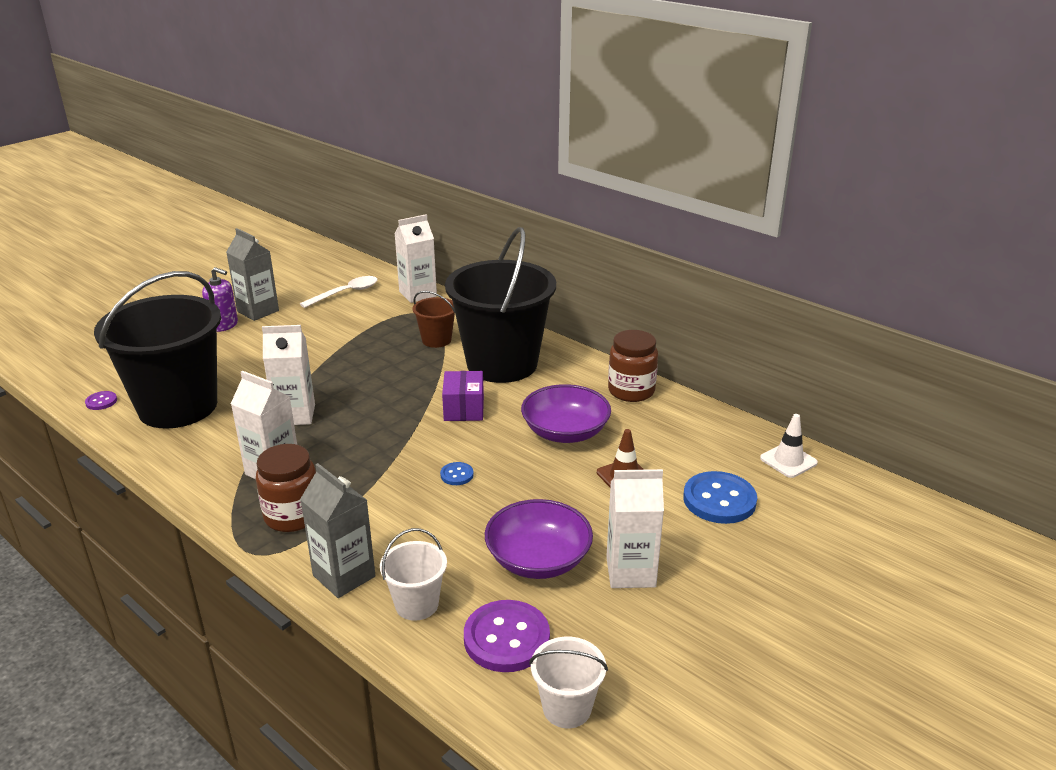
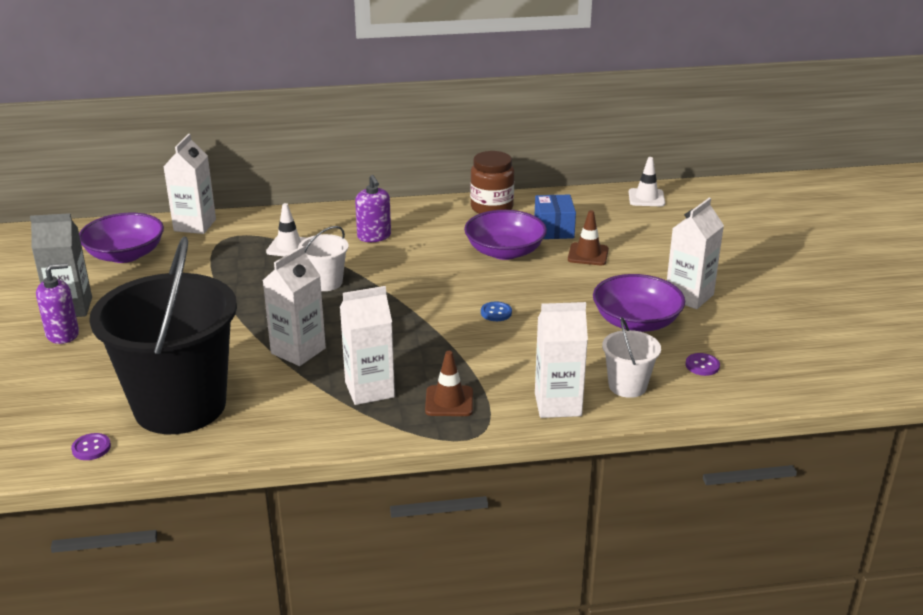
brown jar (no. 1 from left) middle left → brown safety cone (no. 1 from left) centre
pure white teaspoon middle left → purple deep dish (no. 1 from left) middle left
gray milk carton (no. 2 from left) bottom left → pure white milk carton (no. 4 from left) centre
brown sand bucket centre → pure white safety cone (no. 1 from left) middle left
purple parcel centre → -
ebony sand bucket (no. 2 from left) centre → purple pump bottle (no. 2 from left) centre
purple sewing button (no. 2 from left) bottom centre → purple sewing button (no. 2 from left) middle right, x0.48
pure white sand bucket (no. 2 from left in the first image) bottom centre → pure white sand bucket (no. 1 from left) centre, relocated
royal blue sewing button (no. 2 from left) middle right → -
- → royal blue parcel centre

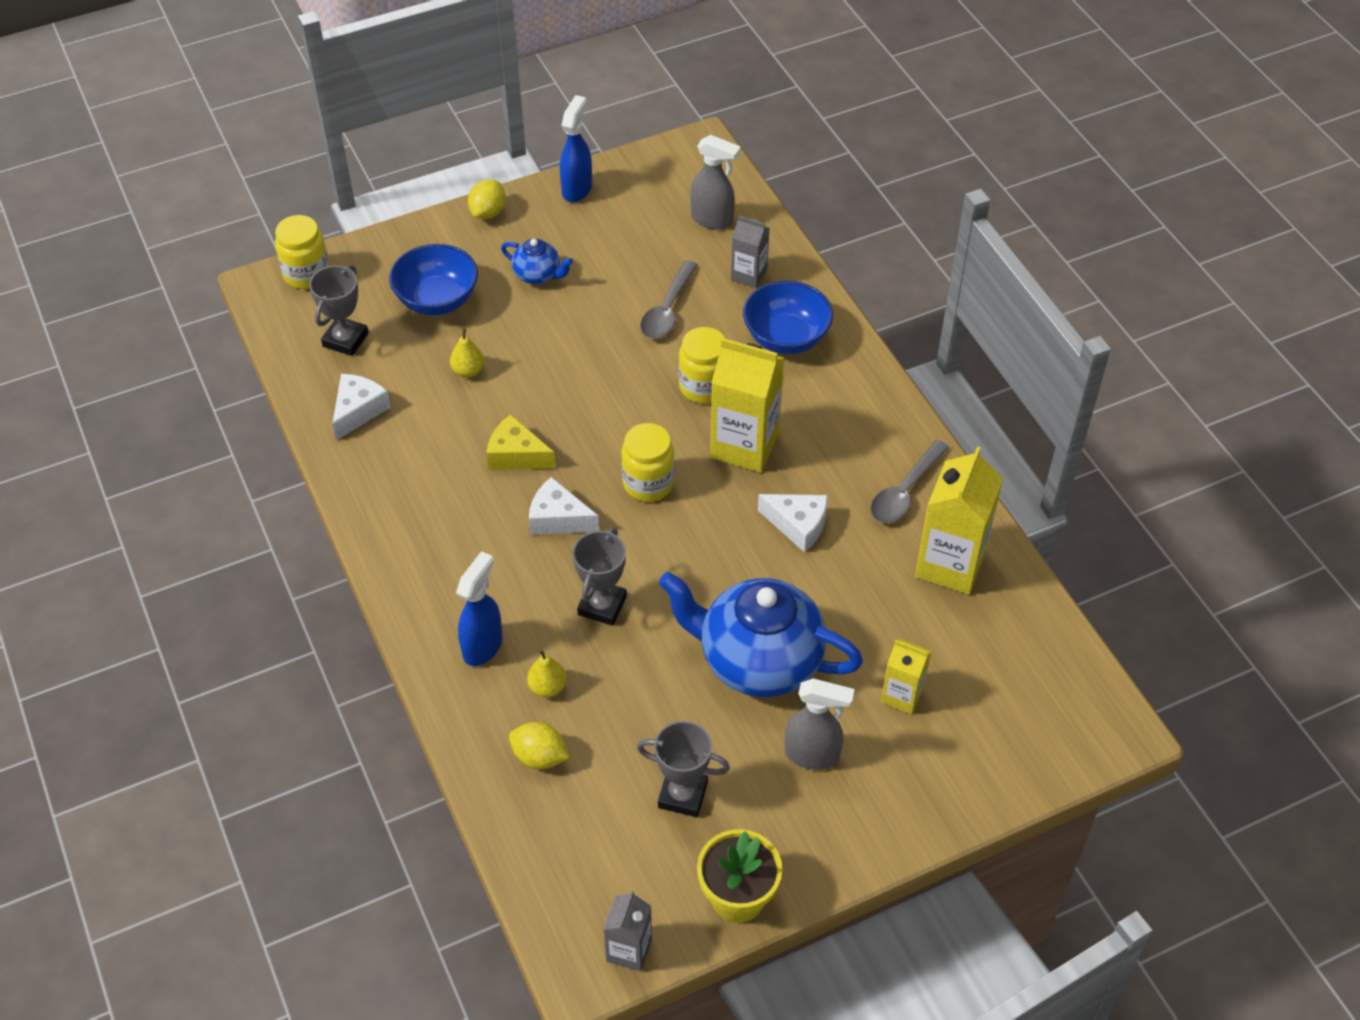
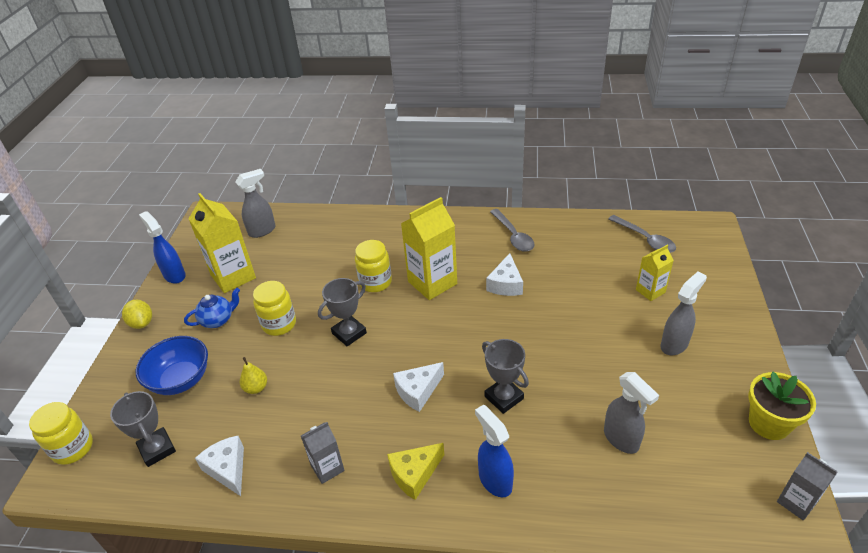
yellow cheese wedge centre → yellow cheese wedge bottom centre, relocated
yellow citrus fruit (no. 2 from left) bottom centre → -
yellow toy pear (no. 2 from left) centre → -
yellow jar (no. 2 from left) centre → yellow jar (no. 2 from left) middle left, relocated
gray award cup (no. 3 from left in the first image) bottom centre → gray award cup (no. 2 from left) centre, relocated
gray teaspoon (no. 1 from left in the first image) top centre → gray teaspoon (no. 2 from left) middle right, relocated
royal blue teapot (no. 2 from left) centre → -
gray milk carton (no. 2 from left in the first image) top centre → gray milk carton (no. 1 from left) bottom centre, relocated
royal blue deep dish (no. 2 from left) top centre → -
pure white cheese wedge (no. 3 from left) centre, 135 degrees clockwise
yellow milk carton (no. 3 from left in the first image) middle right → yellow milk carton (no. 1 from left) middle left, relocated
- → gray spray bottle (no. 2 from left) bottom right

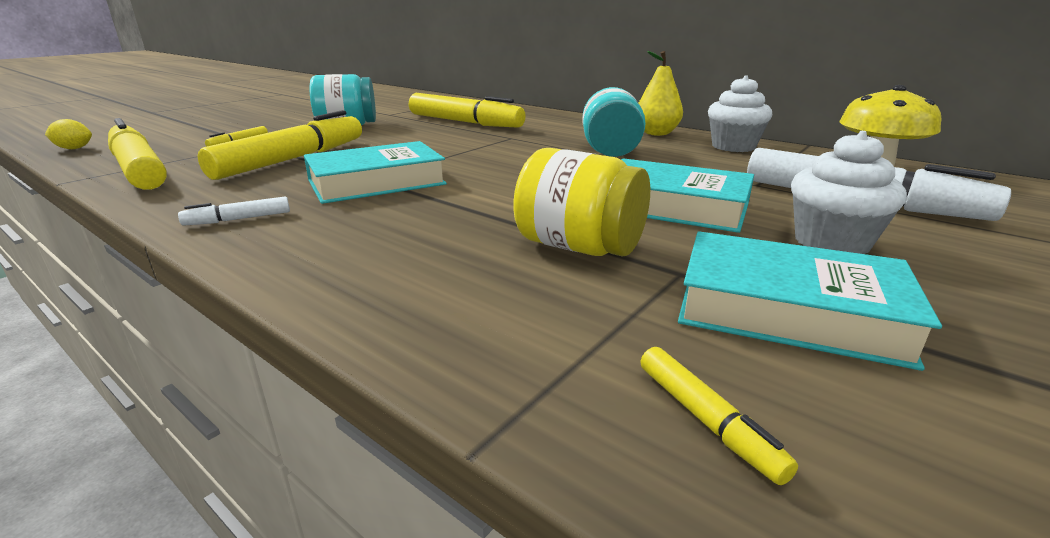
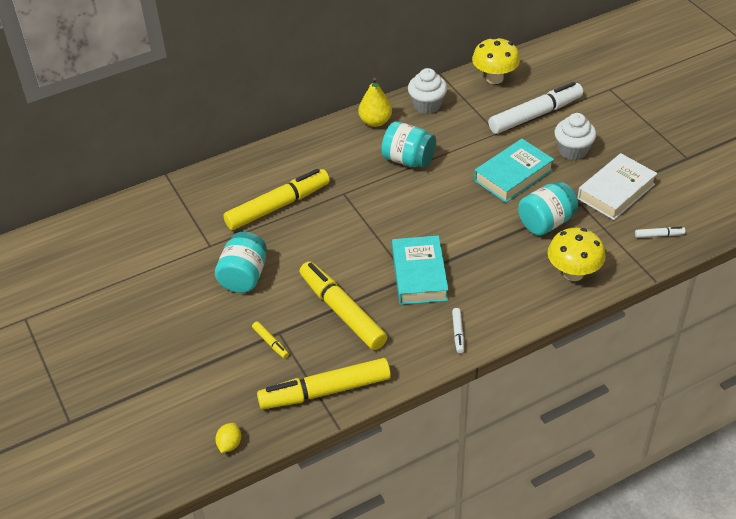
yellow jar centre → turquoise jar (no. 3 from left) middle right
yellow felt pen (no. 5 from left) bottom right → pure white felt pen (no. 3 from left) middle right
turquoise hardback (no. 3 from left) middle right → pure white hardback middle right
- → yellow toadstool (no. 2 from left) middle right

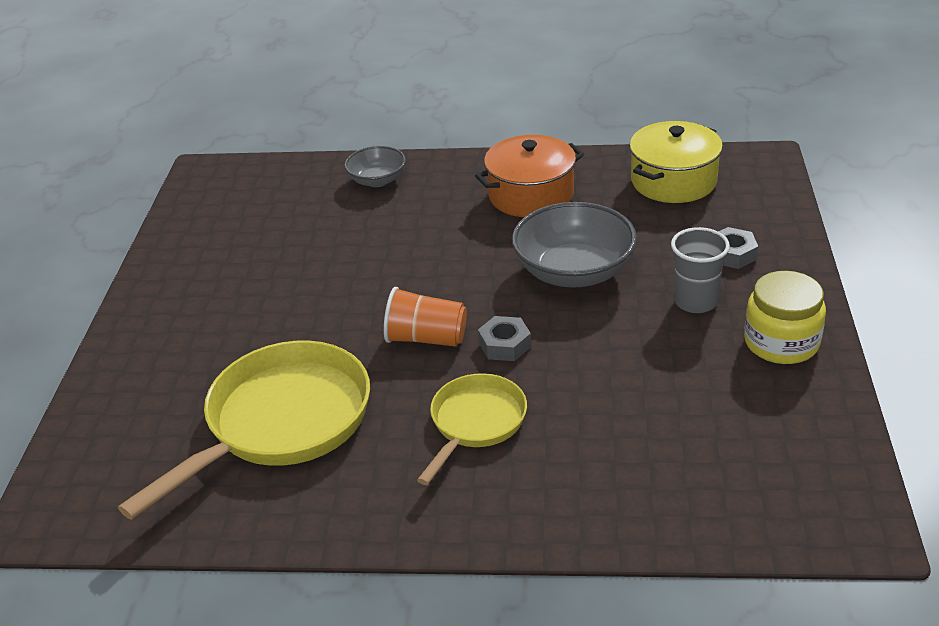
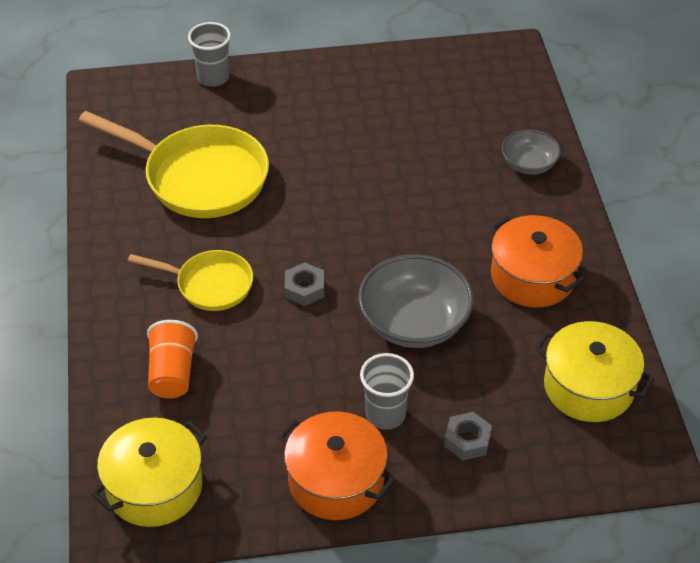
orange cup centre → orange cup middle left, relocated
yellow jar middle right → orange stockpot (no. 1 from left) bottom centre
- → yellow stockpot (no. 1 from left) bottom left
- → gray cup (no. 1 from left) top left

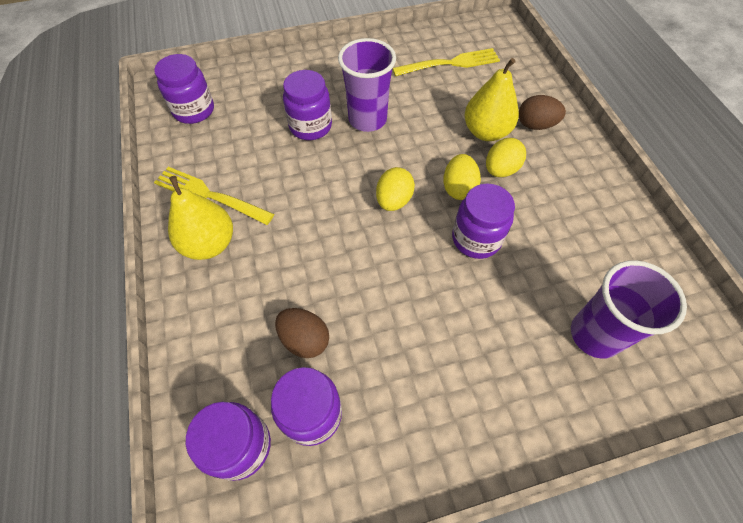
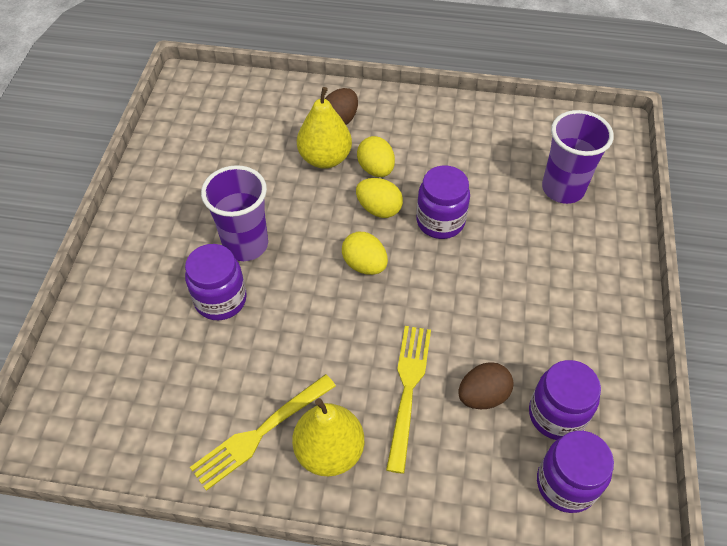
purple jar (no. 1 from left) top left → -
yellow dinner fork (no. 2 from left) top centre → yellow dinner fork (no. 2 from left) bottom centre, relocated

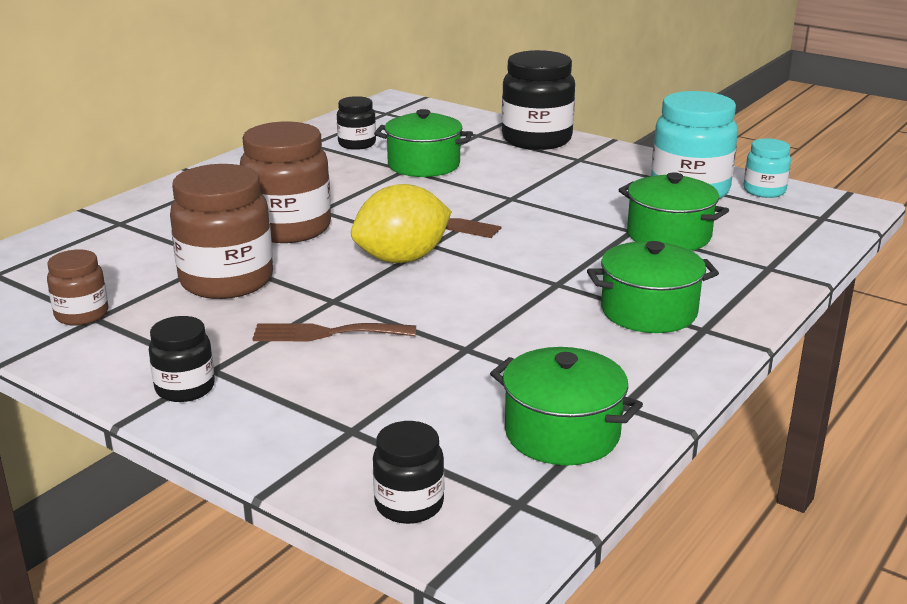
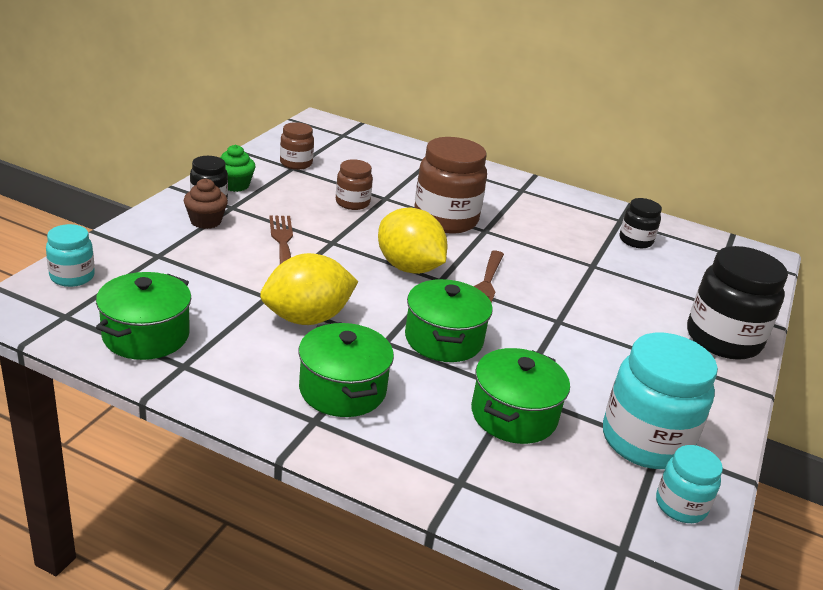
brown jar (no. 2 from left) middle left → brown jar (no. 2 from left) top centre, x0.53
ebony jar (no. 3 from left) bottom centre → turquoise jar (no. 1 from left) middle left
leaf-green stockpot (no. 1 from left in the first image) top centre → leaf-green stockpot (no. 3 from left) centre, relocated
- → brown muffin middle left
- → leaf-green muffin top left
- → yellow citrus fruit (no. 1 from left) centre

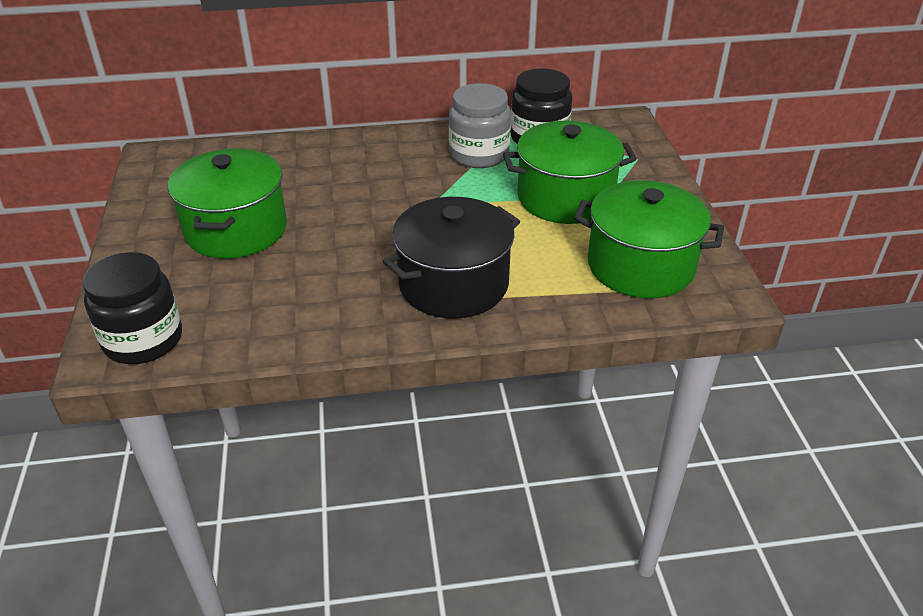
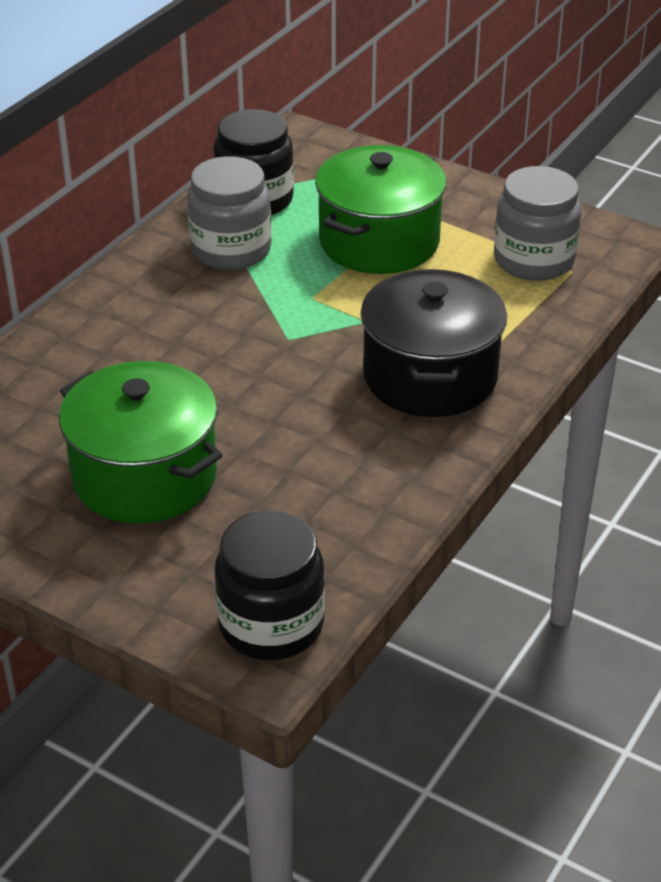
leaf-green stockpot (no. 3 from left) middle right → gray jar (no. 2 from left) top right

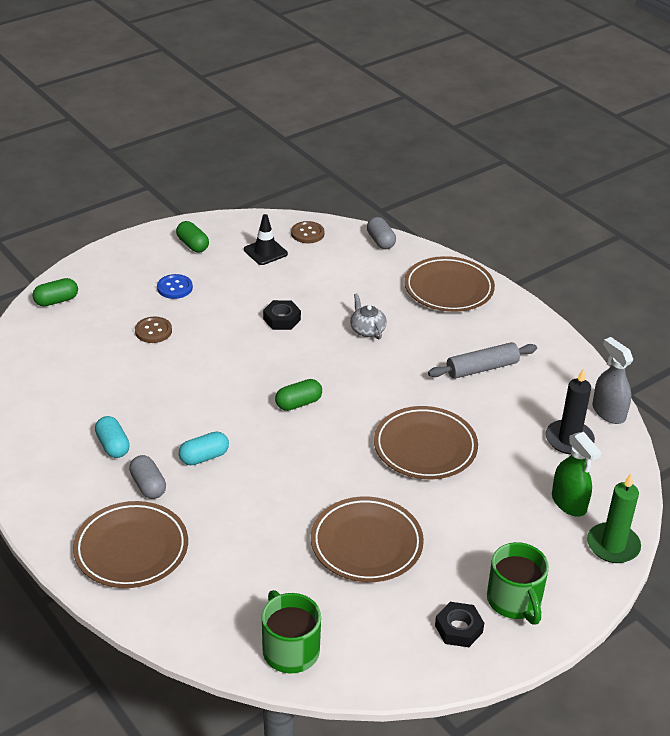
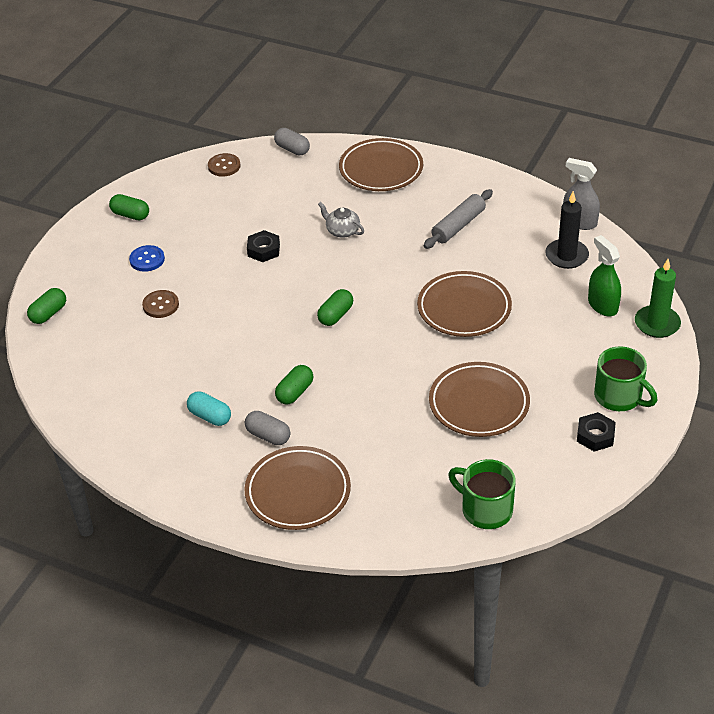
turquoise capsule (no. 2 from left) middle left → leaf-green capsule (no. 3 from left) centre
ebony safety cone top centre → -
leaf-green spray bottle middle right, 150 degrees counterclockwise

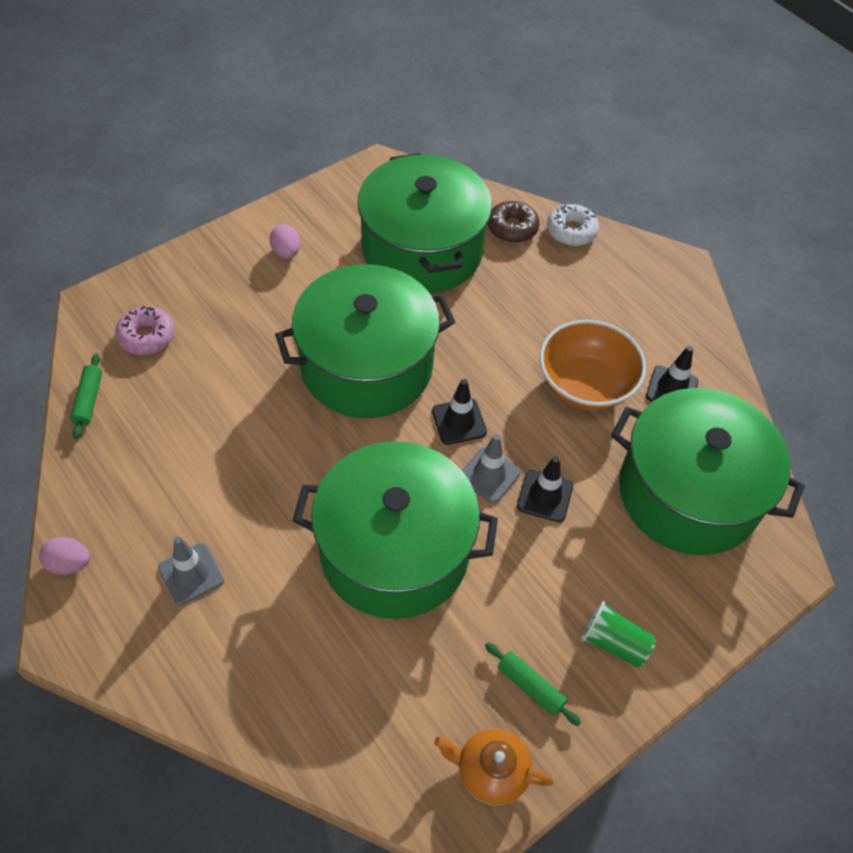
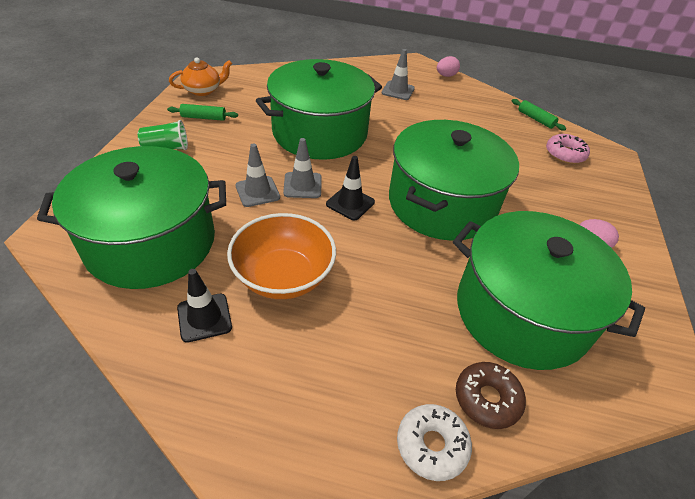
ebony safety cone (no. 2 from left) centre → gray safety cone (no. 1 from left) centre

